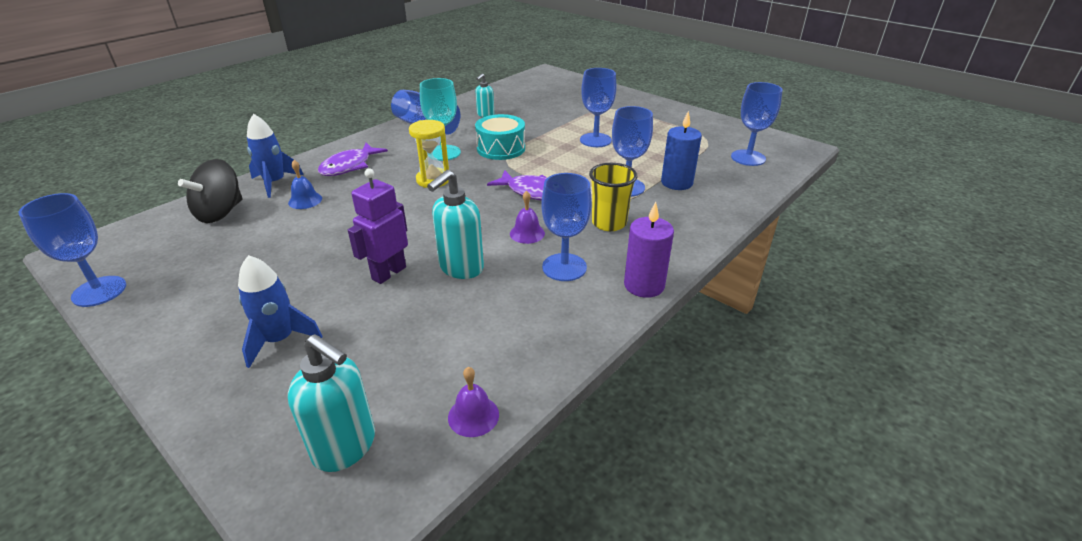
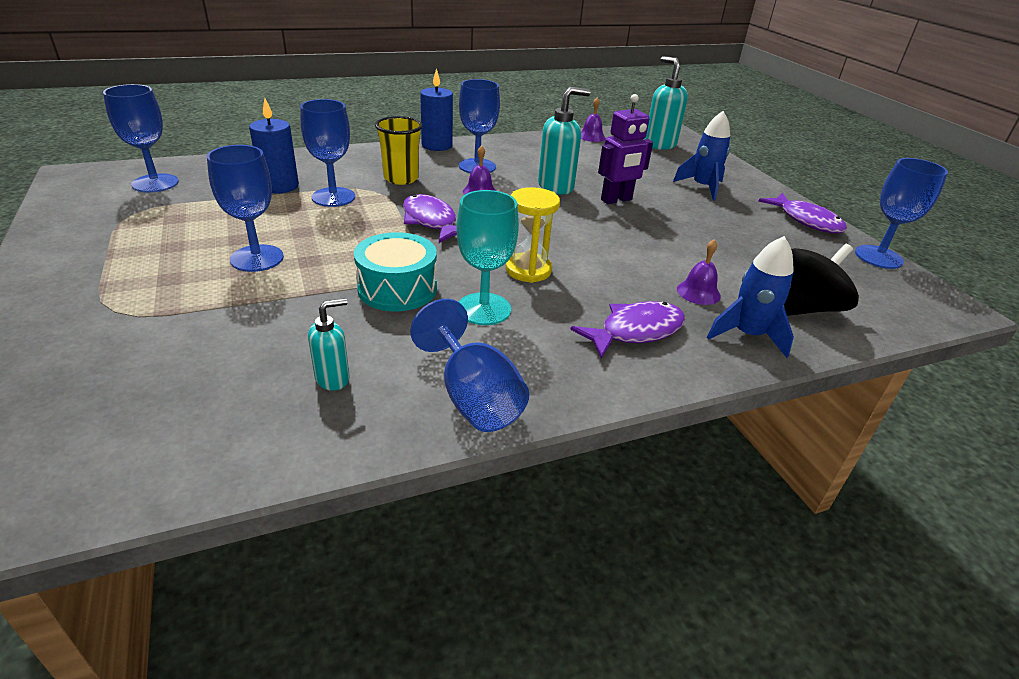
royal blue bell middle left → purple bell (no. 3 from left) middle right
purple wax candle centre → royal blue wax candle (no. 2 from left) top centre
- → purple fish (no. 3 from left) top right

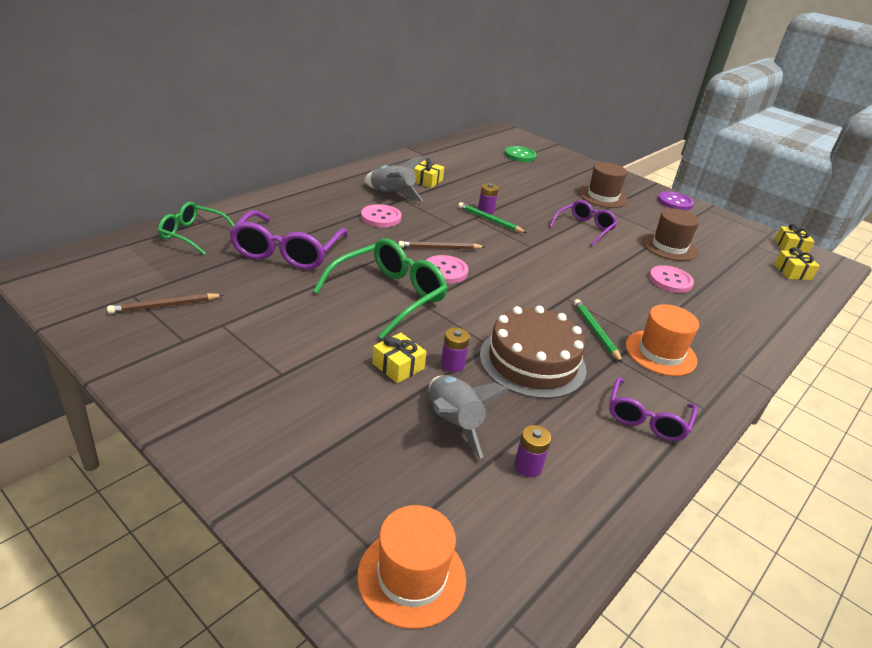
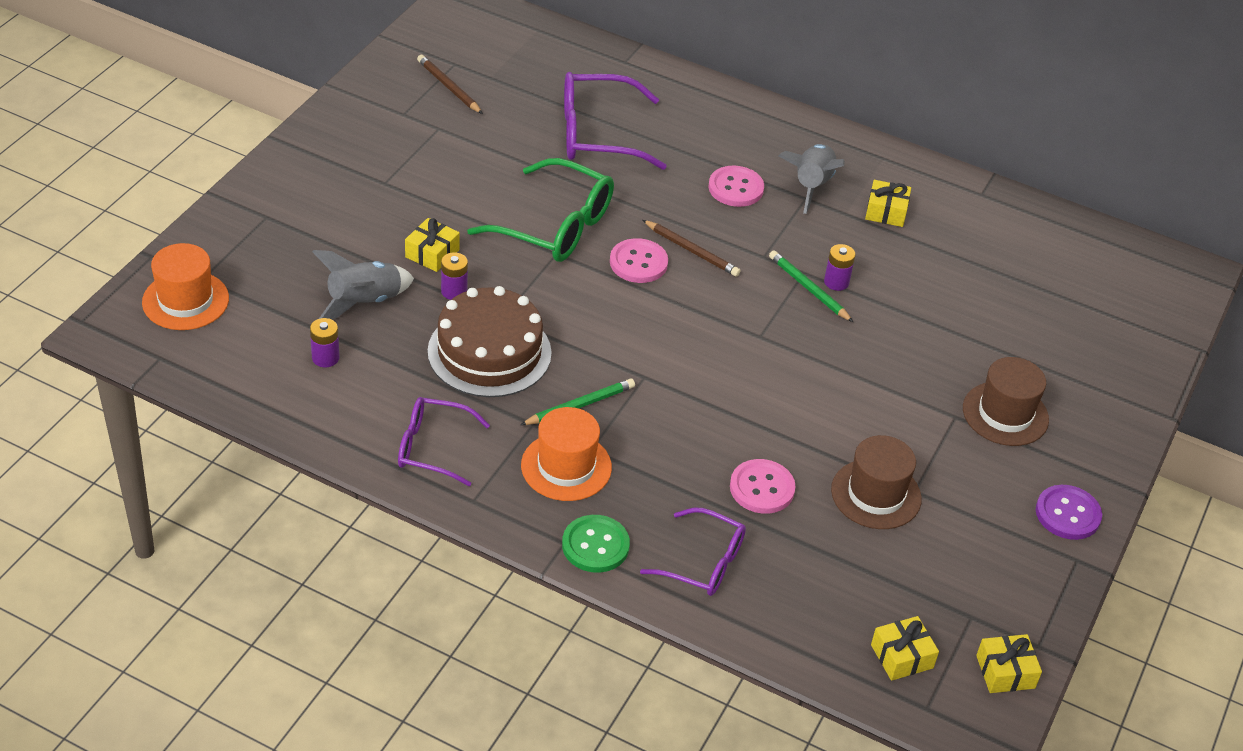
leaf-green spectacles (no. 1 from left) middle left → -
brown lead pencil (no. 2 from left) centre → brown lead pencil (no. 2 from left) top centre, 150 degrees clockwise
leaf-green lead pencil (no. 1 from left in the first image) centre → leaf-green lead pencil (no. 2 from left) centre, 60 degrees counterclockwise
leaf-green sewing button top centre → leaf-green sewing button bottom centre, relocated
purple spectacles (no. 2 from left in the first image) middle right → purple spectacles (no. 3 from left) bottom centre, relocated

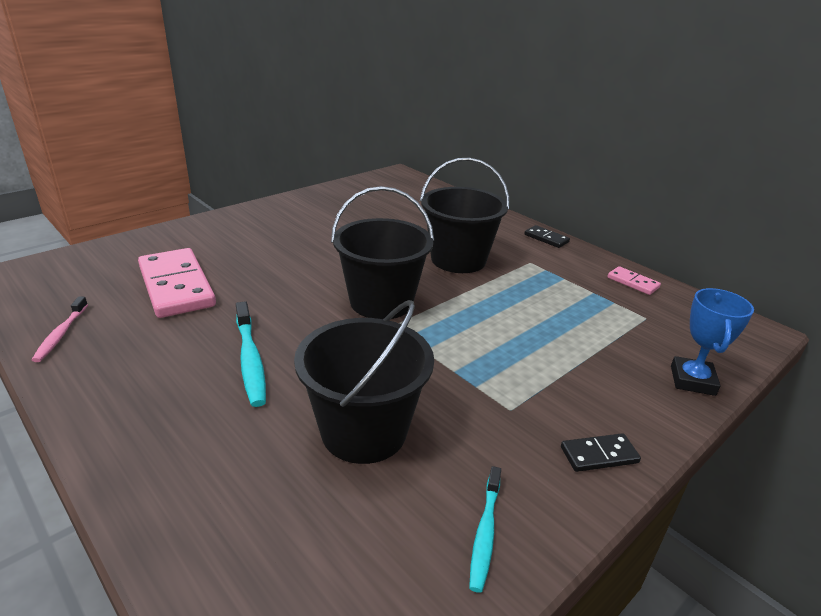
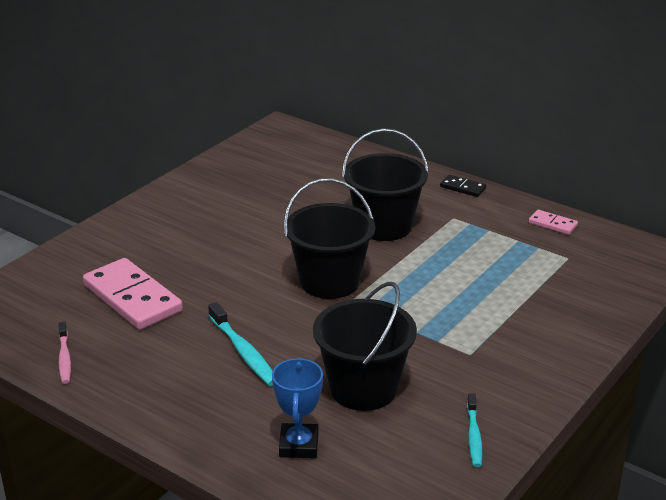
ebony domino piece (no. 2 from left) bottom right → -
royal blue award cup middle right → royal blue award cup bottom centre, relocated

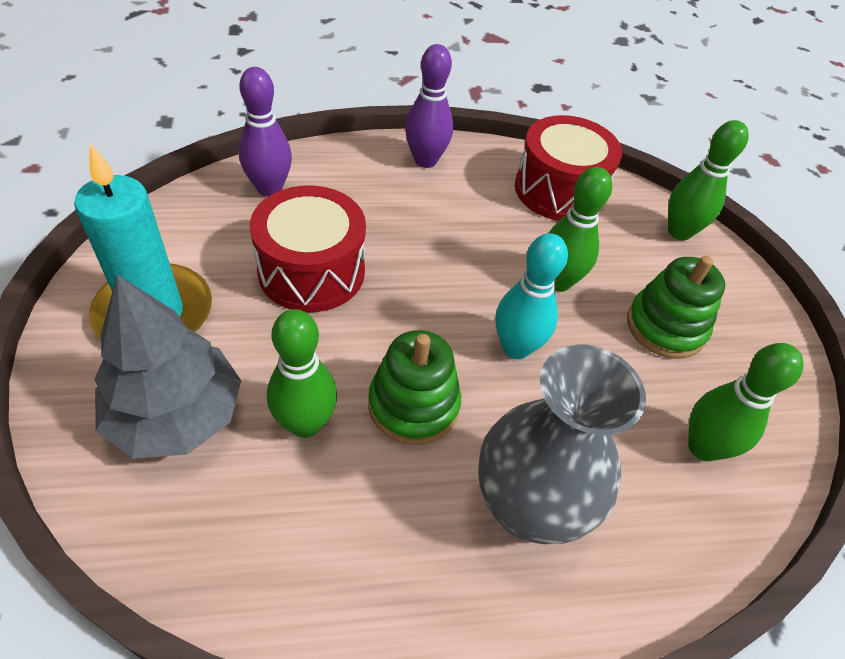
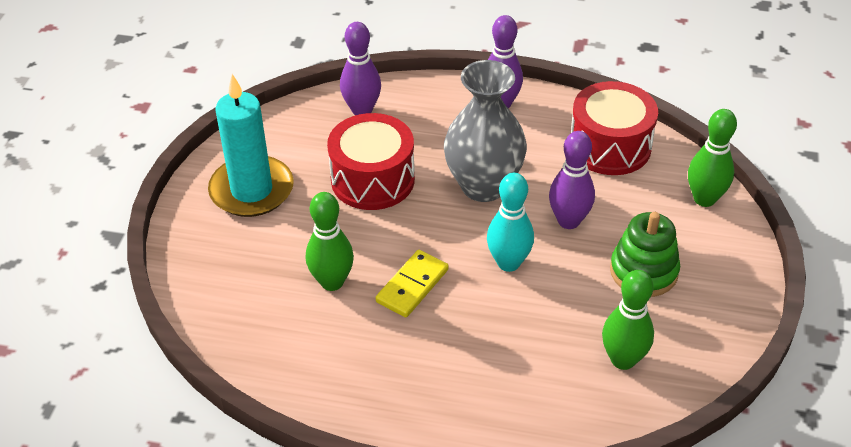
gray toy tree middle left → -
leaf-green stacking rings (no. 1 from left) centre → yellow domino piece centre
gray vase bottom centre → gray vase top centre, relocated
leaf-green skittle (no. 2 from left) middle right → purple skittle (no. 3 from left) middle right

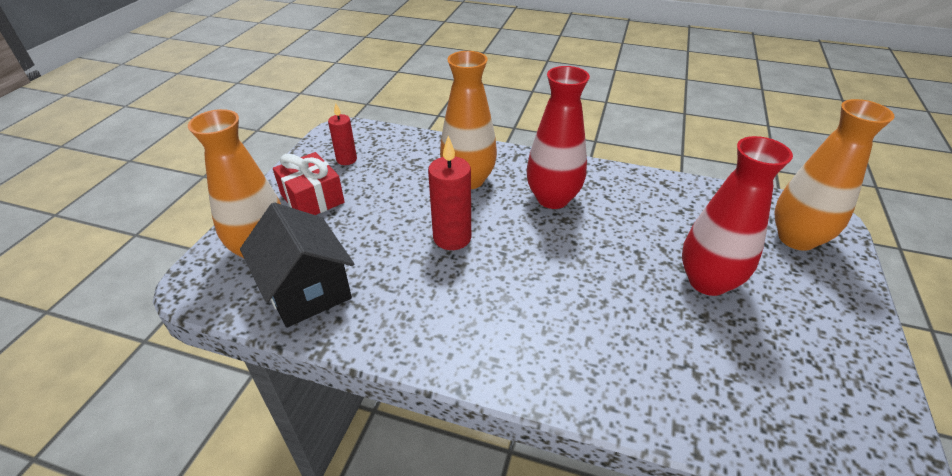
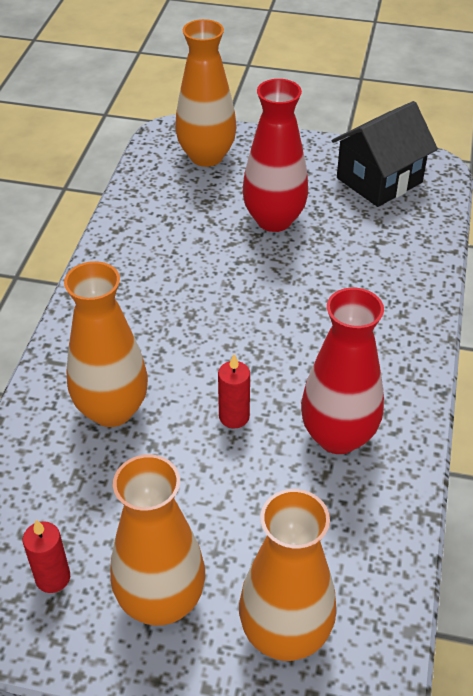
ebony toy house middle left → ebony toy house top right, relocated
red gift middle left → orange vase (no. 2 from left) bottom left
red wax candle (no. 2 from left) centre, x0.64
red vase (no. 1 from left in the first image) top centre → red vase (no. 2 from left) middle right, relocated

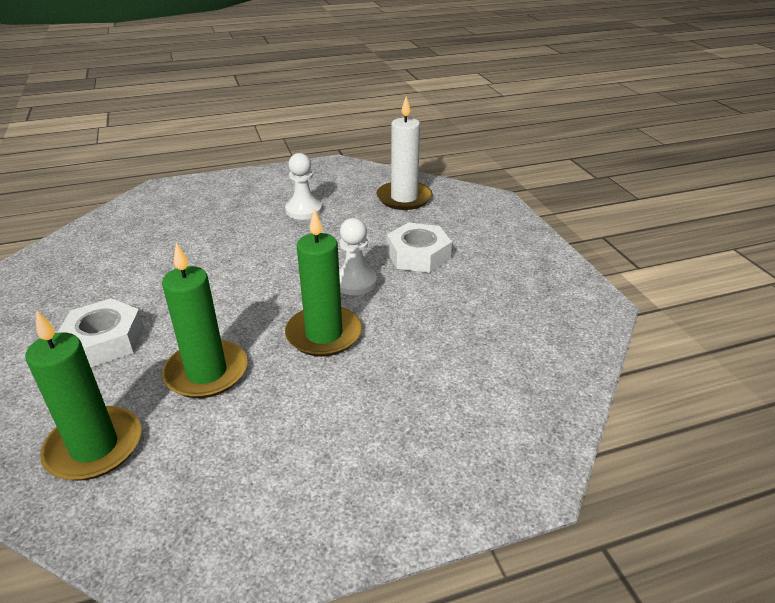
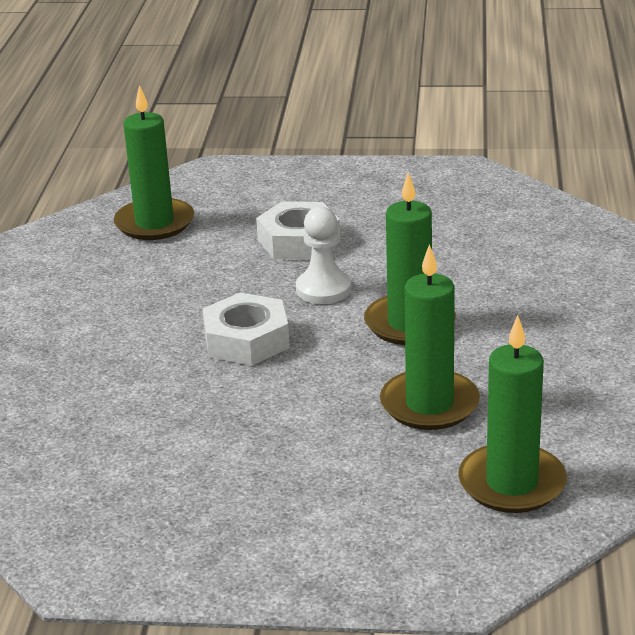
pure white nut (no. 1 from left) middle left → pure white nut (no. 1 from left) centre, relocated
pure white chess pawn (no. 1 from left) top centre → -
pure white wax candle top centre → leaf-green wax candle (no. 1 from left) top left

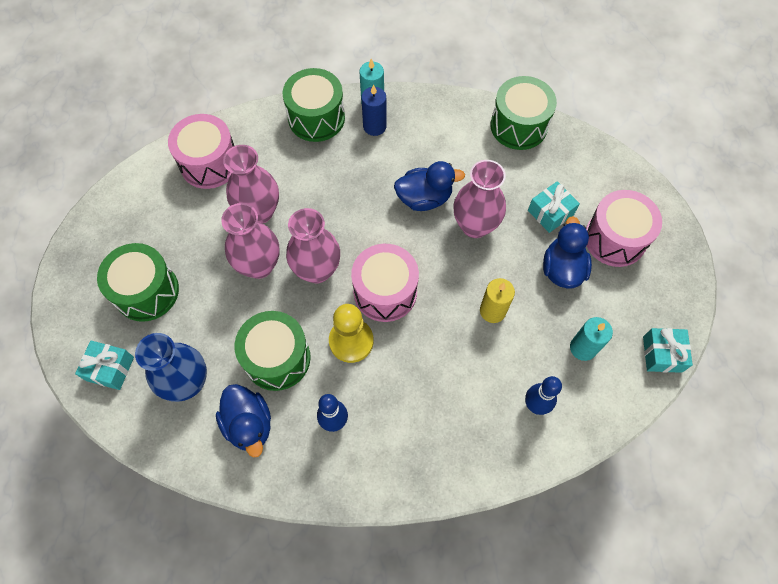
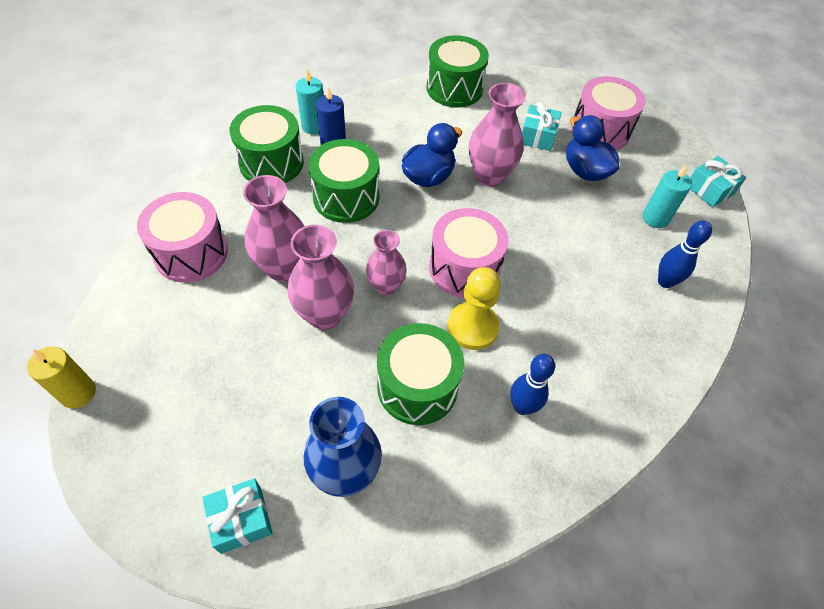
leaf-green toy drum (no. 1 from left in the first image) middle left → leaf-green toy drum (no. 2 from left) top centre, relocated
royal blue rubber duck (no. 1 from left) bottom left → -
rosy vase (no. 3 from left) centre, x0.65
yellow wax candle centre → yellow wax candle middle left, relocated

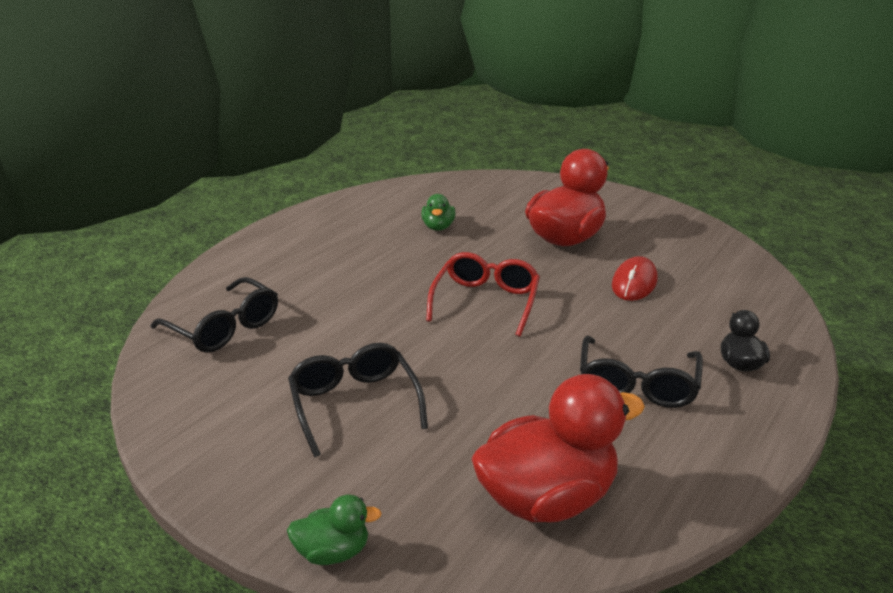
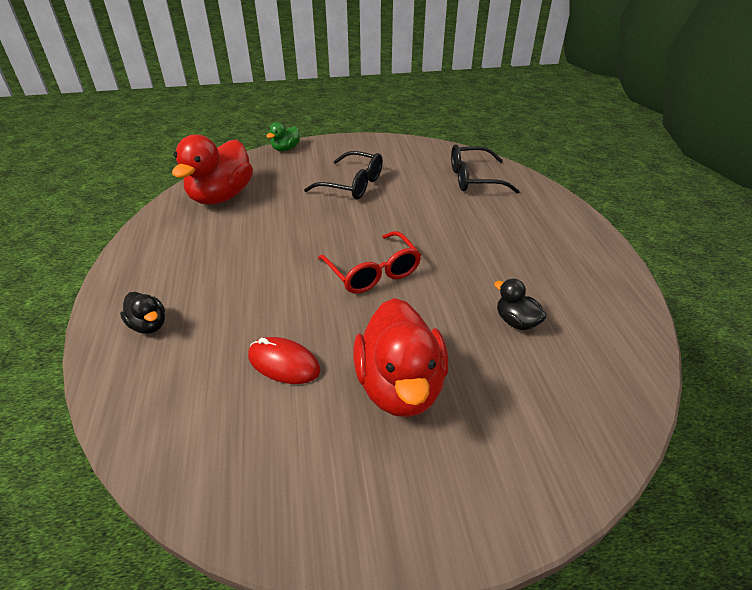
leaf-green rubber duck (no. 2 from left) centre → ebony rubber duck (no. 2 from left) middle right
ebony spectacles (no. 3 from left) middle right → -
red mouse middle right → red mouse centre, 45 degrees counterclockwise

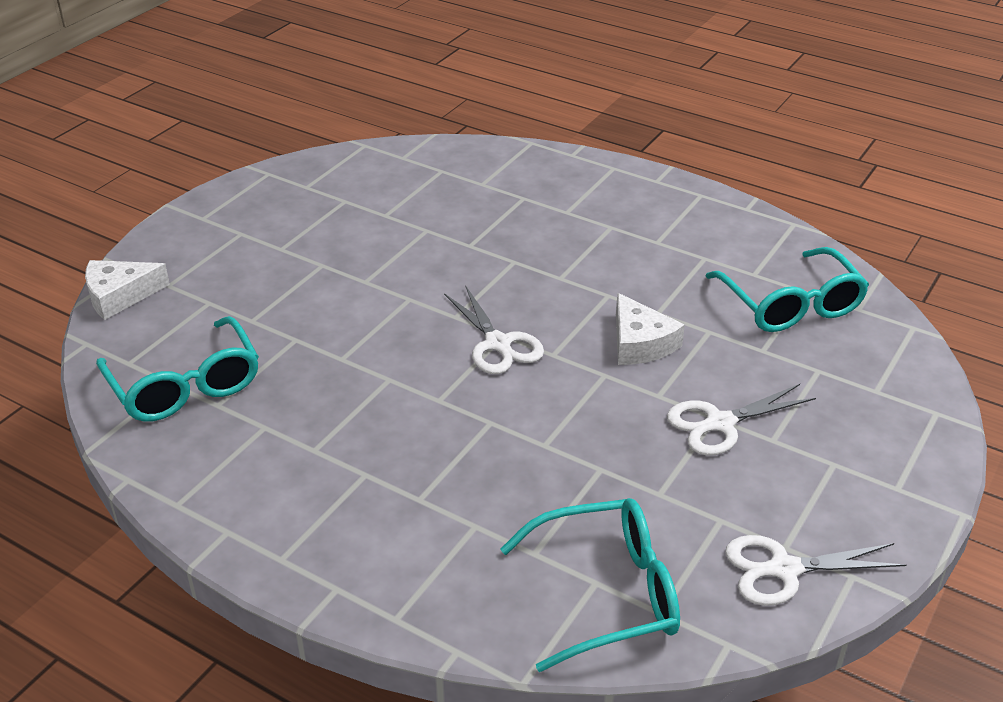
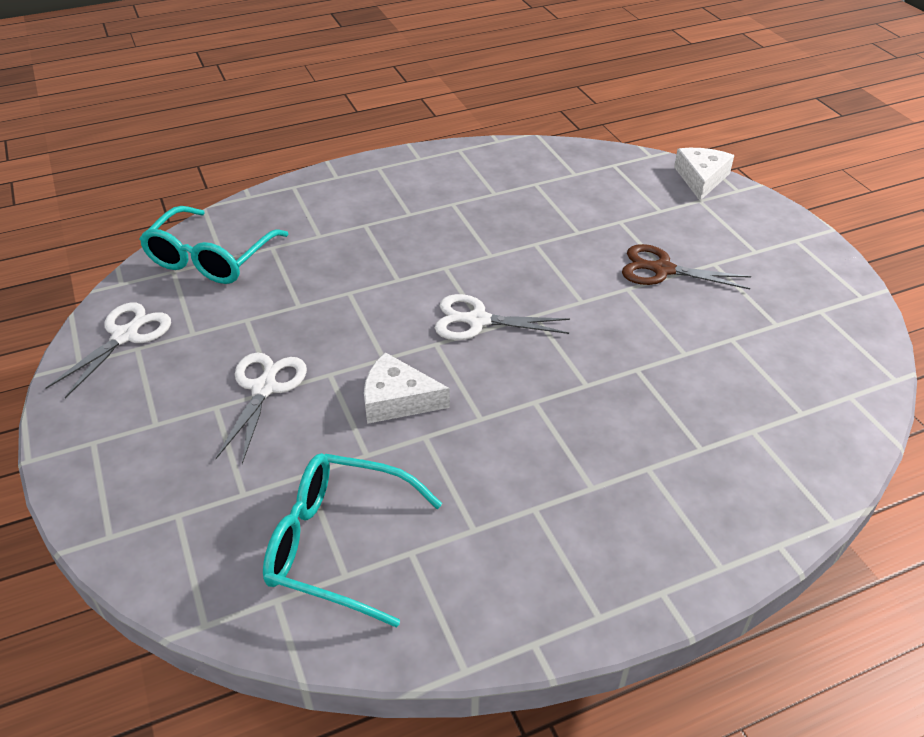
turquoise spectacles (no. 1 from left) middle left → -
- → brown shears middle right

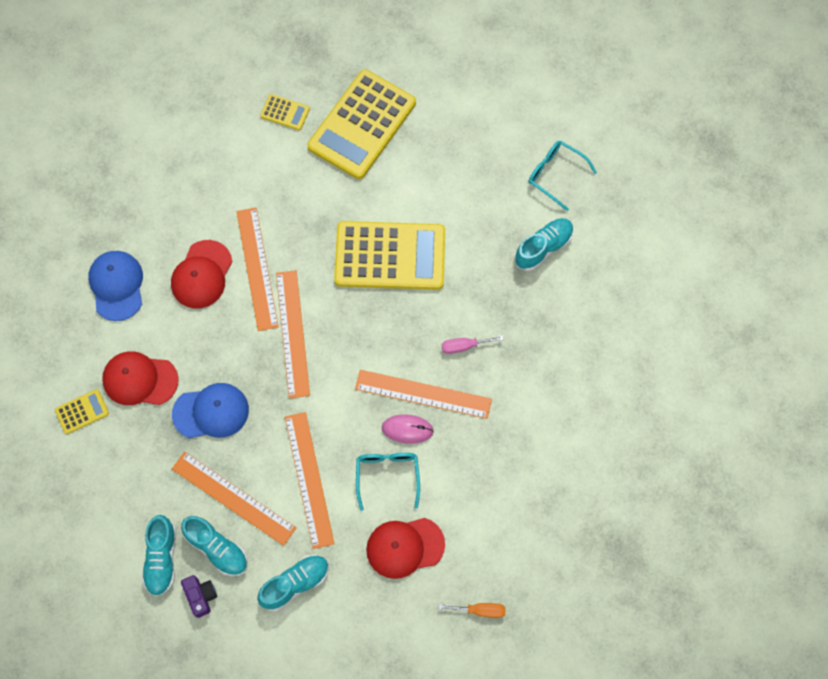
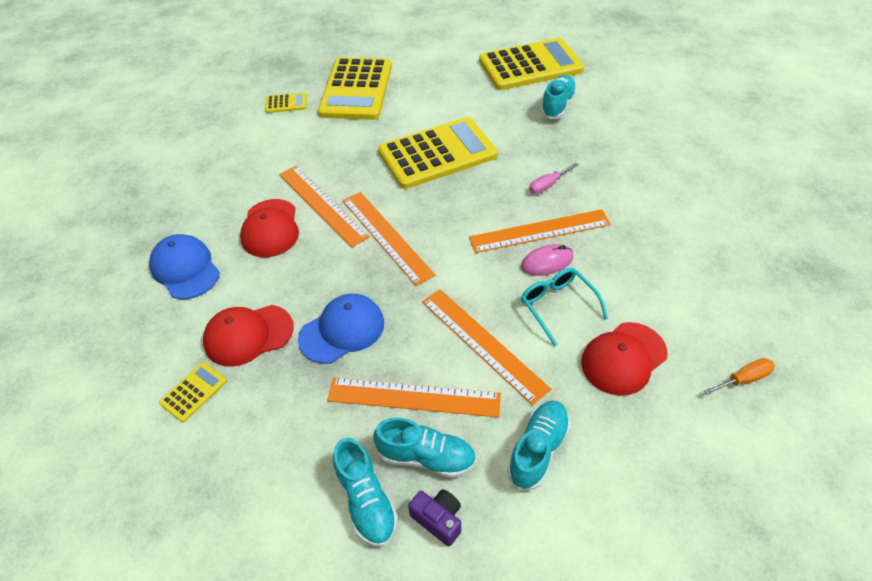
turquoise spectacles (no. 2 from left) top right → yellow calculator (no. 5 from left) top centre

